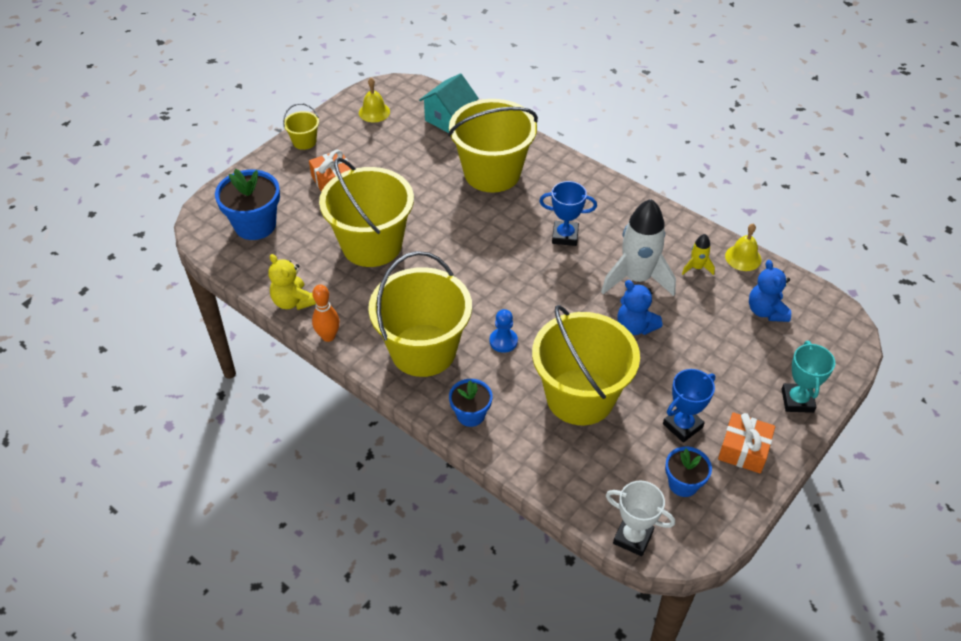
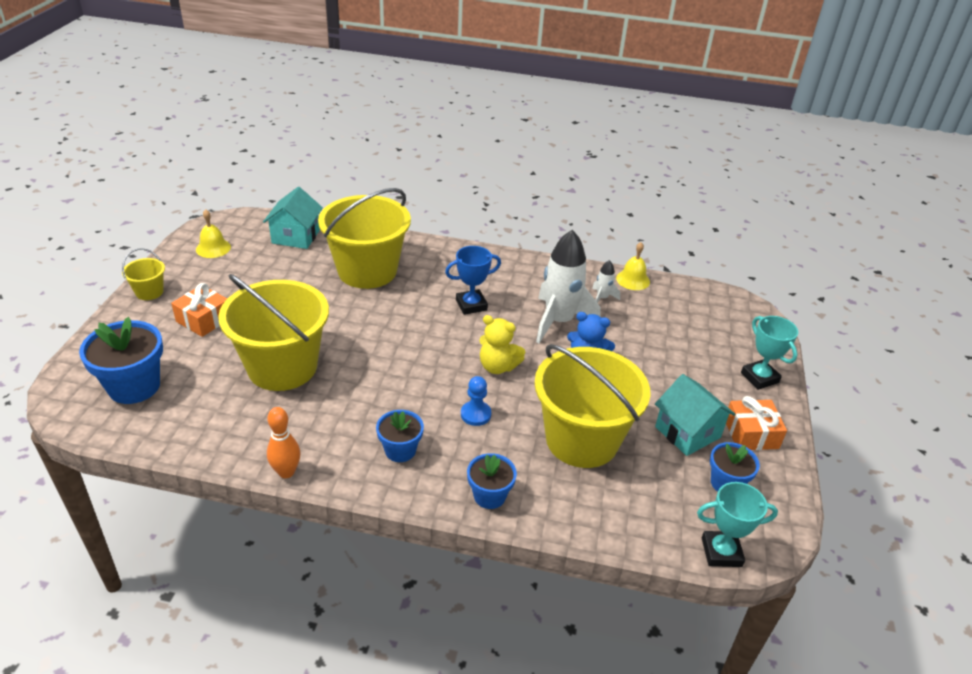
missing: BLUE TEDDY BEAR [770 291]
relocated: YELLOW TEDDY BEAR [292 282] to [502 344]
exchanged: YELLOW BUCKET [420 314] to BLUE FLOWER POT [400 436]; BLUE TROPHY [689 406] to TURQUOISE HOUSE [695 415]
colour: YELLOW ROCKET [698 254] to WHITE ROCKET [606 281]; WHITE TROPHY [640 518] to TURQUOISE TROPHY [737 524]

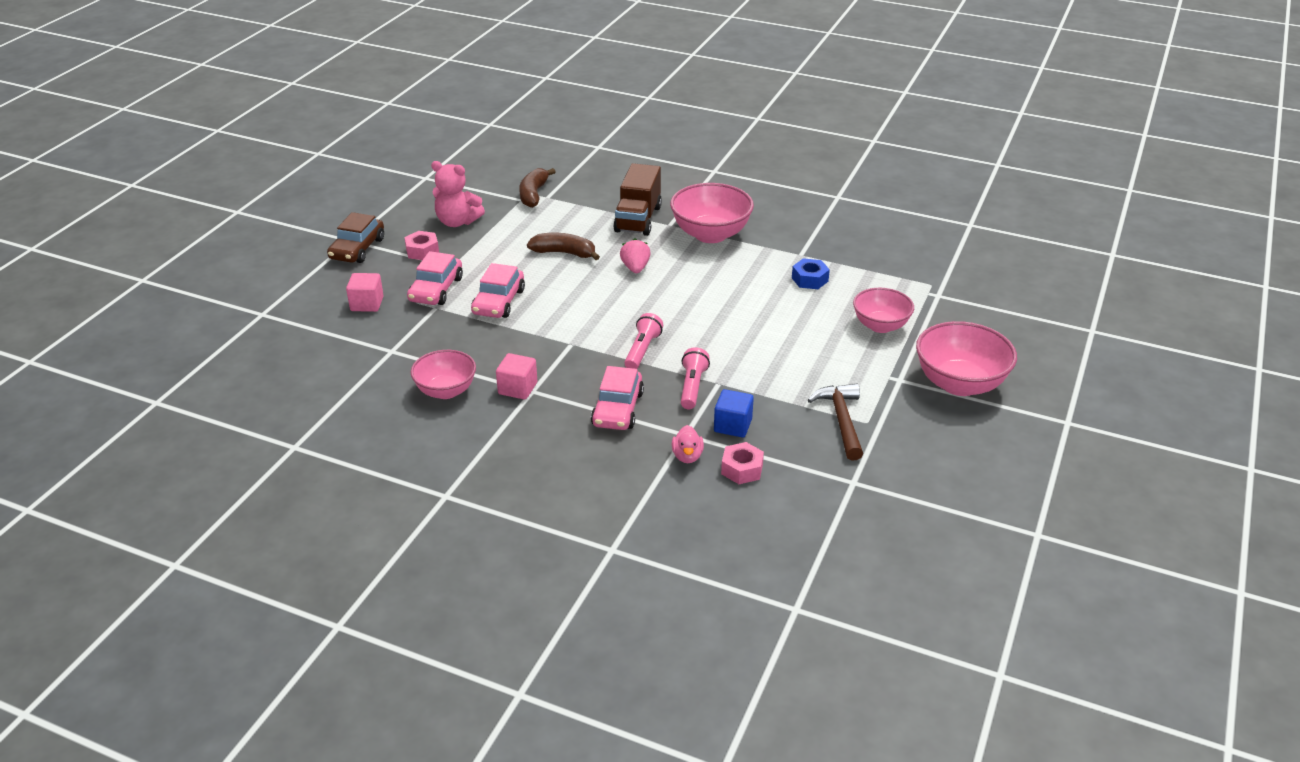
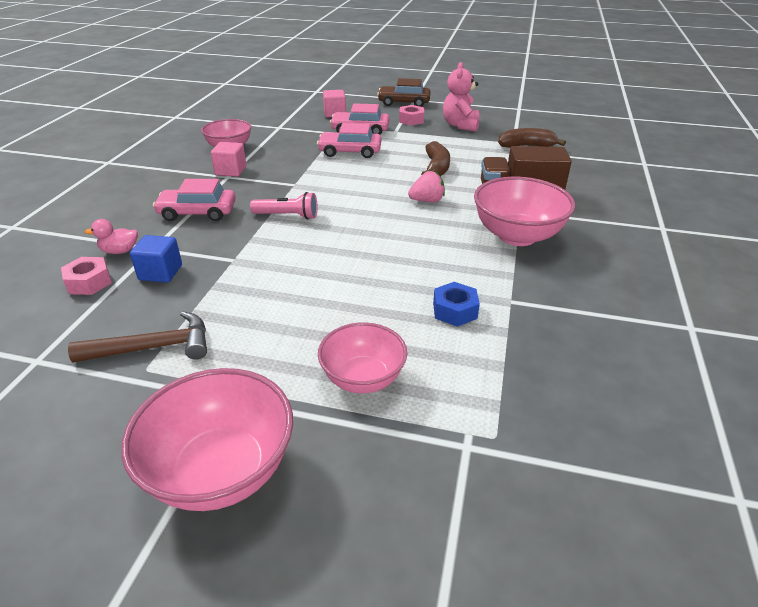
missing: PINK FLASHLIGHT [695 378]

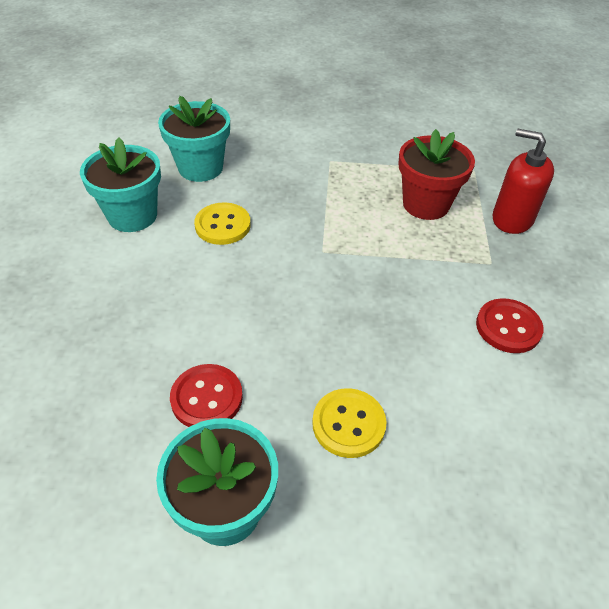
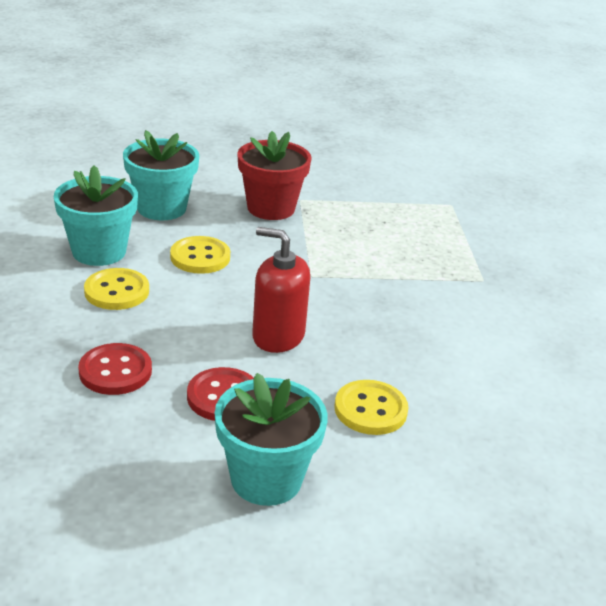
appeared: YELLOW BUTTON [116 289]
relocated: RED FLOWER POT [436 174] to [274 175]; RED SOAP DISPENSER [523 181] to [281 290]; RED BUTTON [510 325] to [115 369]

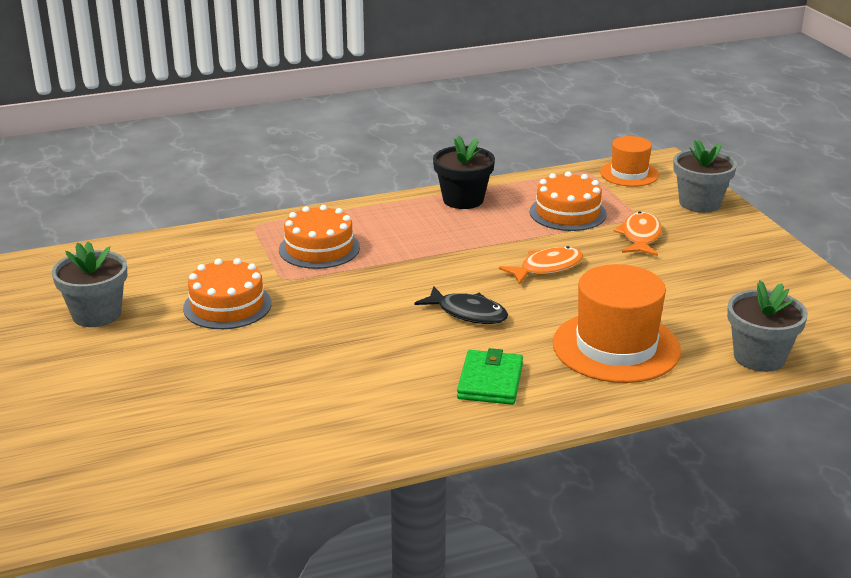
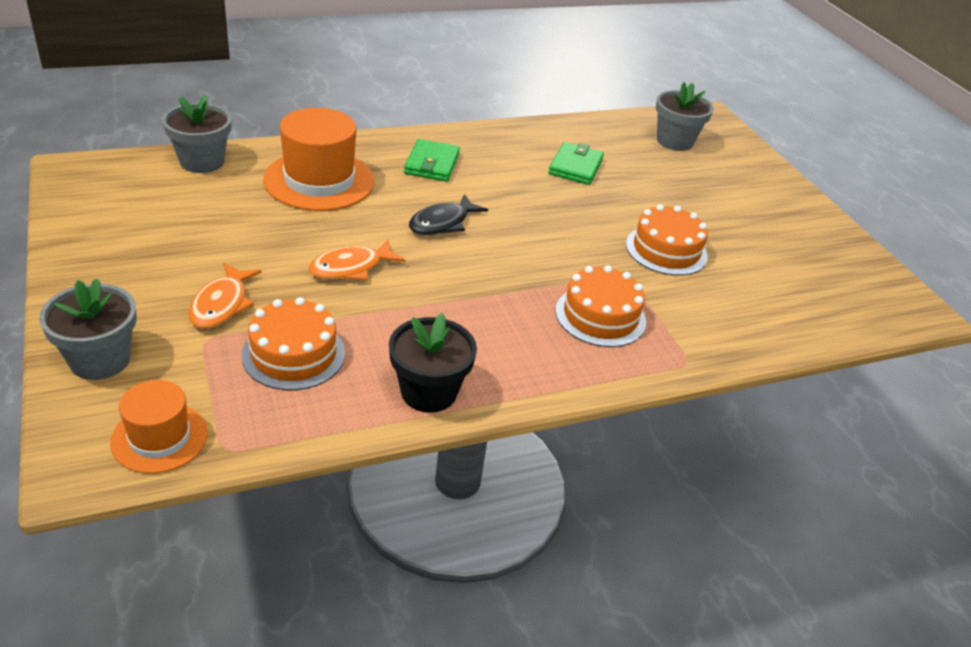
appeared: GREEN WALLET [576 163]
relocated: GREY FLOWER POT [89 284] to [685 116]
spun: BLACK FISH [461 305] = [448 214] 75 degrees counterclockwise

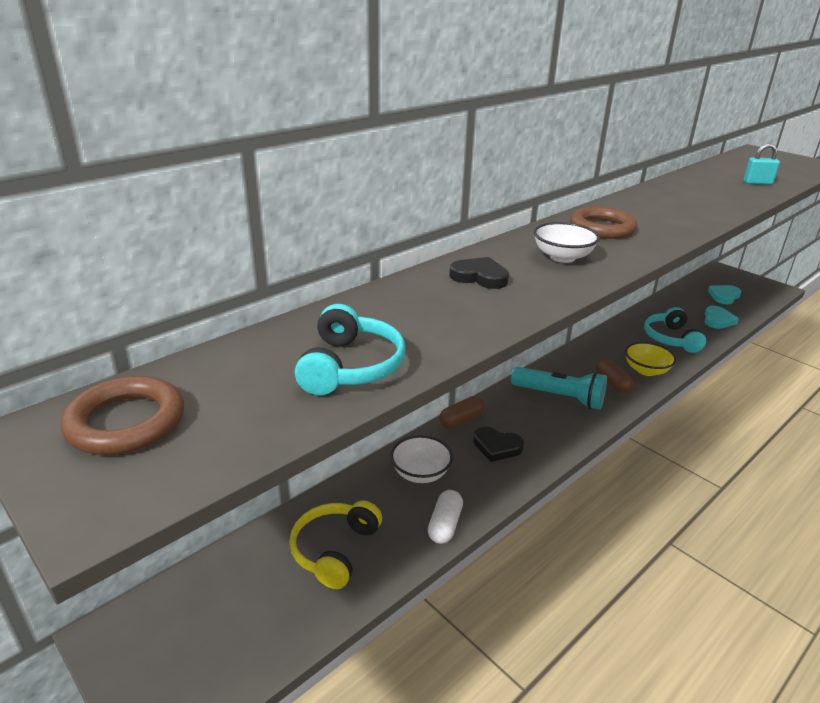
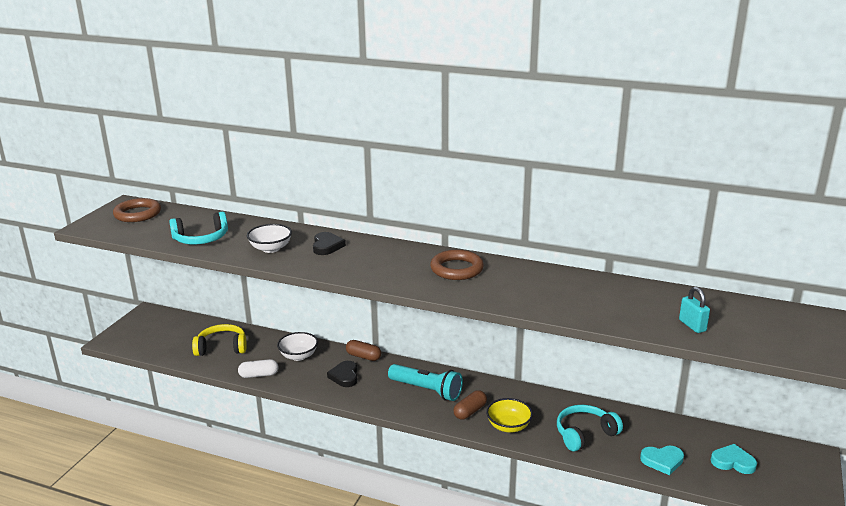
relocated: WHITE BOWL [567 242] to [269 238]
spun: TURQUOISE FLASHLIGHT [559 388] = [425 382] 60 degrees counterclockwise

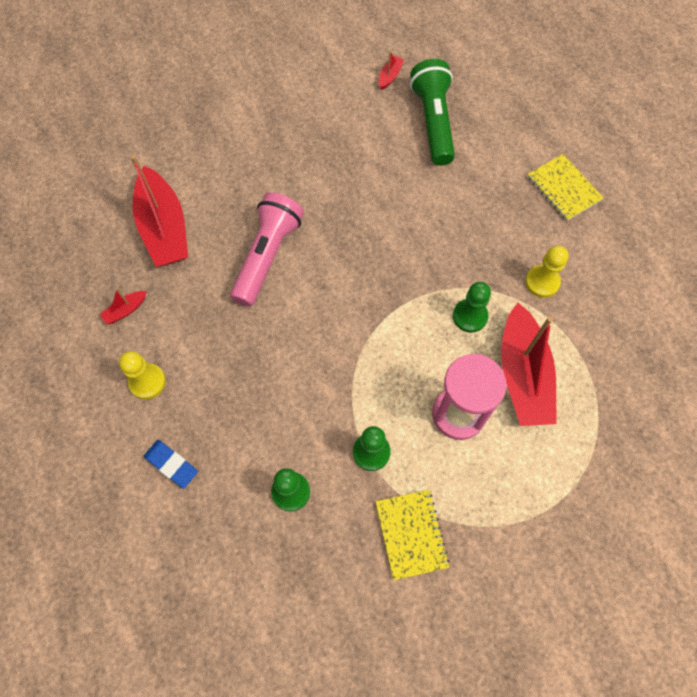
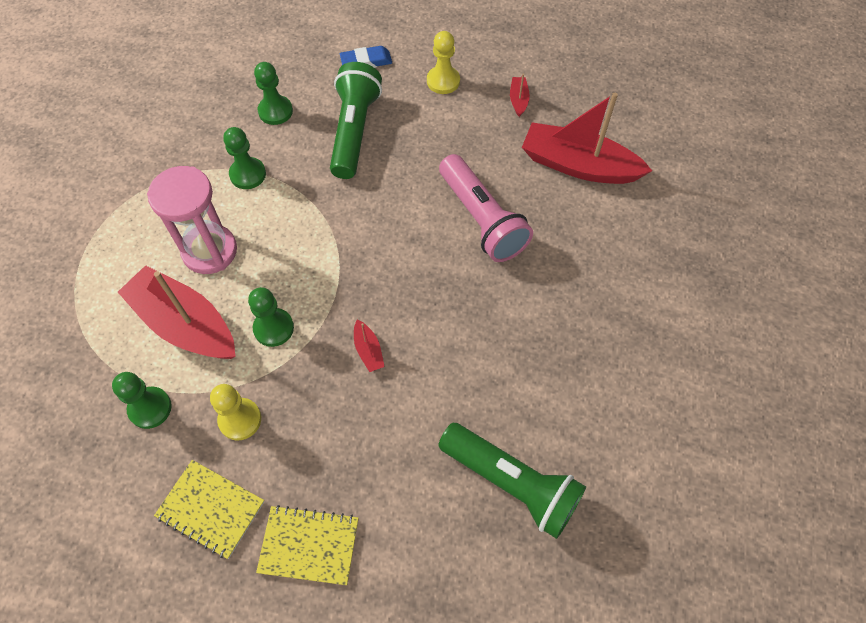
appeared: GREEN FLASHLIGHT [356 120]; GREEN PAWN [142 400]
relocated: RED BOAT [392 70] to [369 346]; YELLOW NOTEBOOK [412 535] to [209 509]

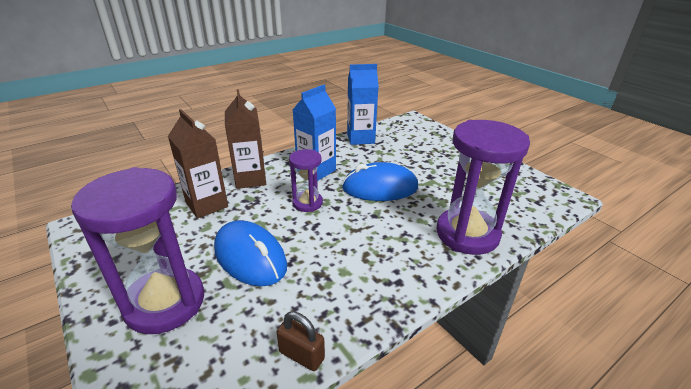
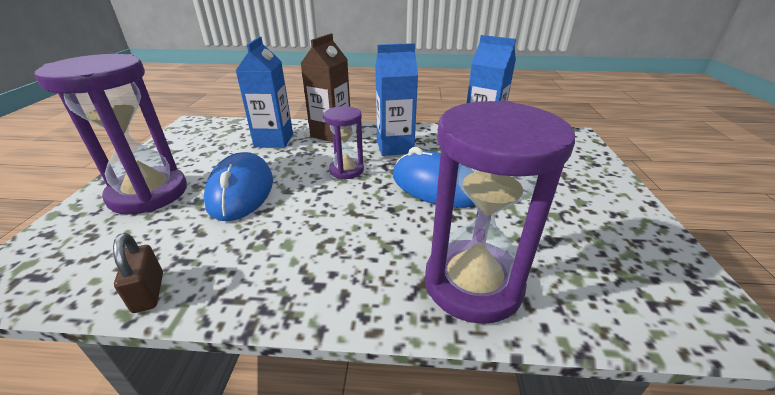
colour: BROWN CARTON [198 163] to BLUE CARTON [264 92]

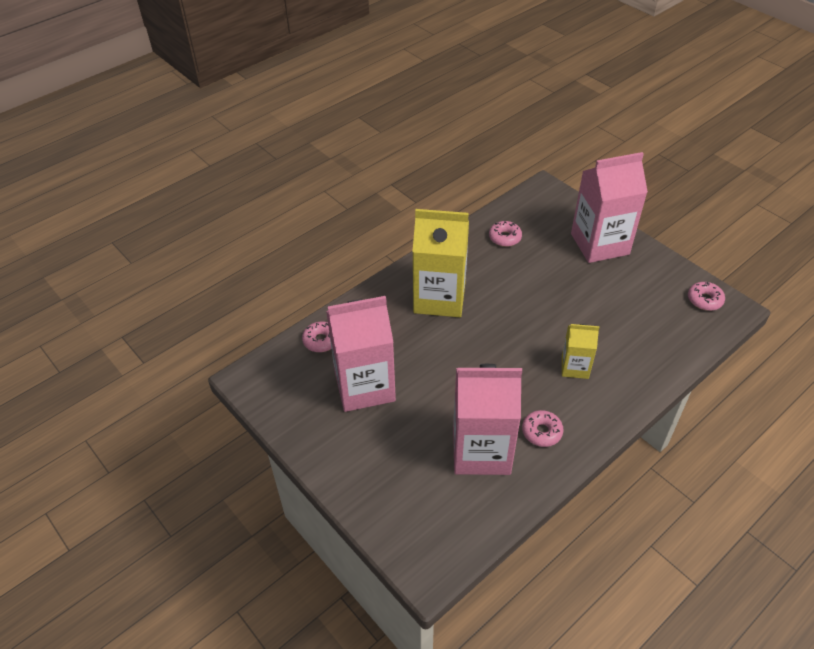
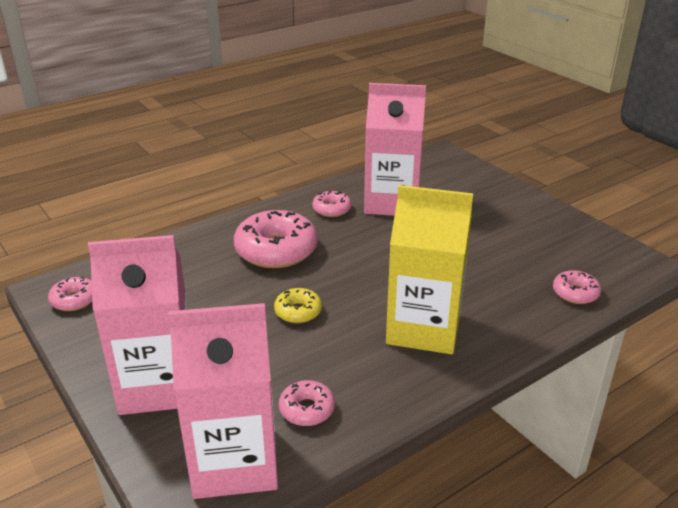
appeared: YELLOW DONUT [298 305]
relocated: PINK CARTON [361 354] to [223 401]
exchanged: YELLOW CARTON [581 351] to PINK DONUT [276 239]

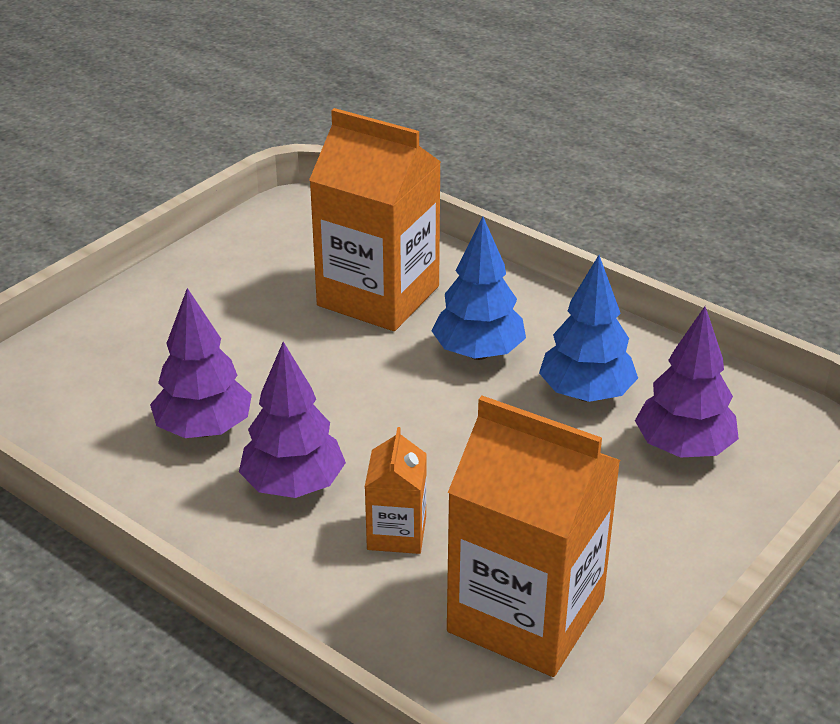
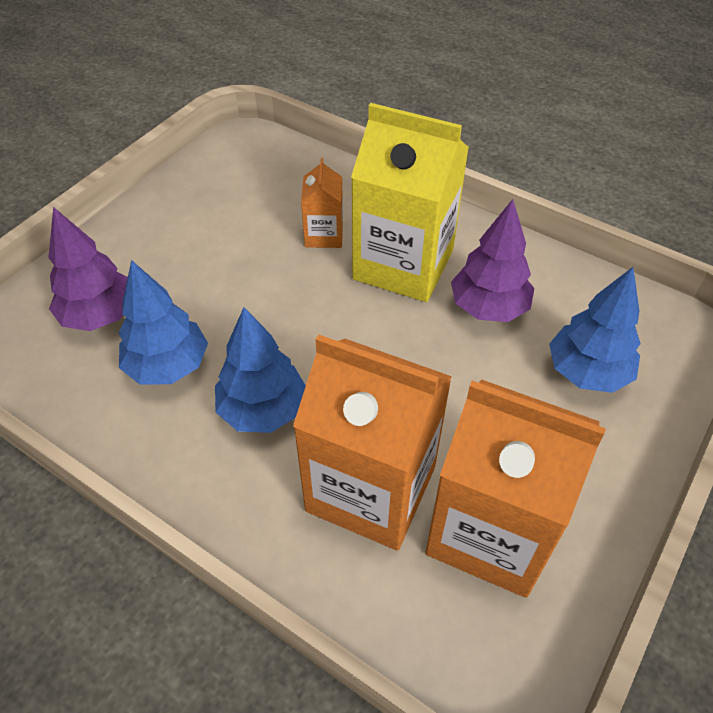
appeared: BLUE TREE [595 330]
relocated: ORANGE CARTON [534 536] to [516 488]
exchanged: PURPLE TREE [292 420] to YELLOW CARTON [410 202]

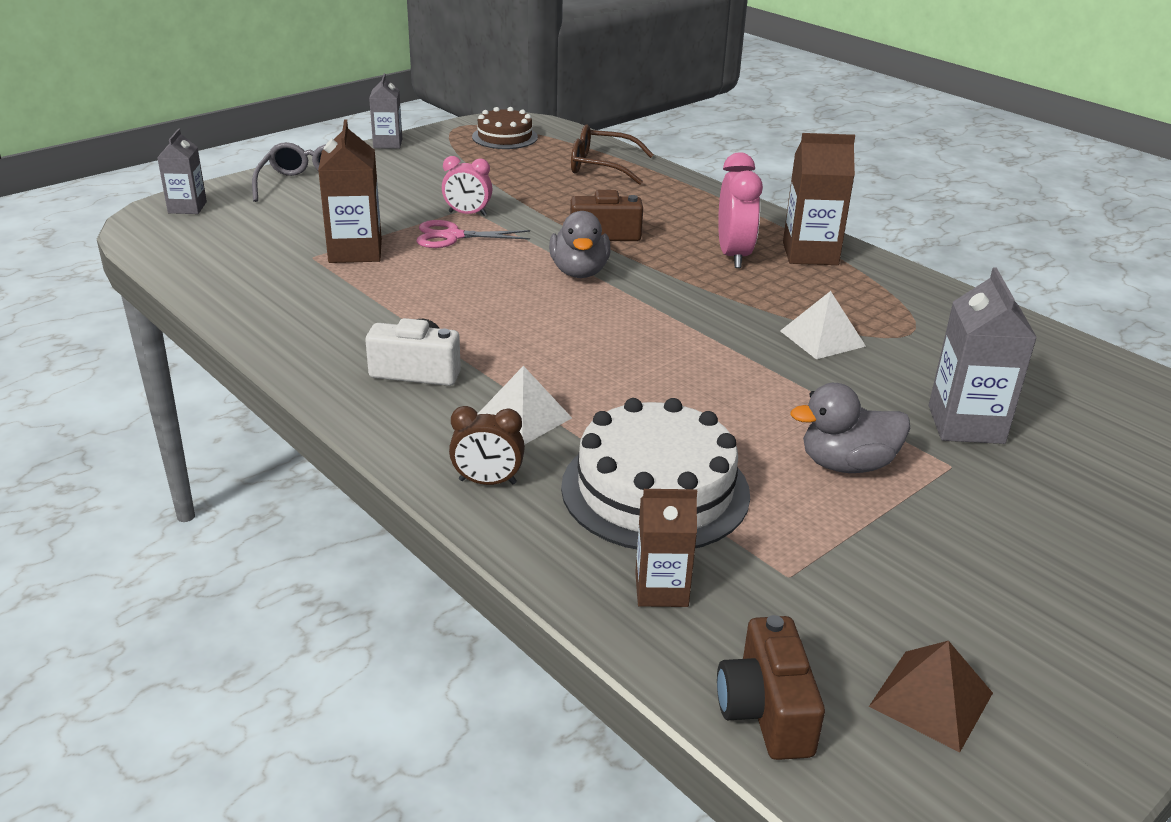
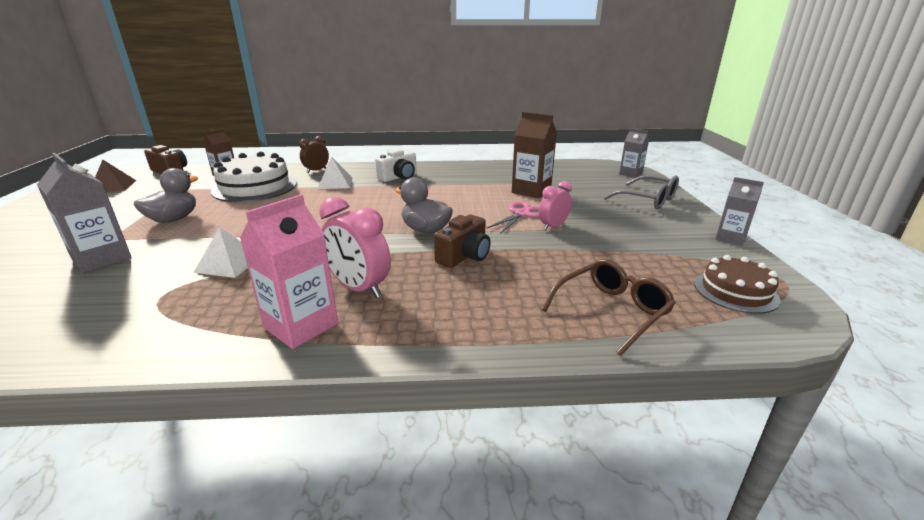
colour: BROWN CARTON [819 199] to PINK CARTON [289 271]

